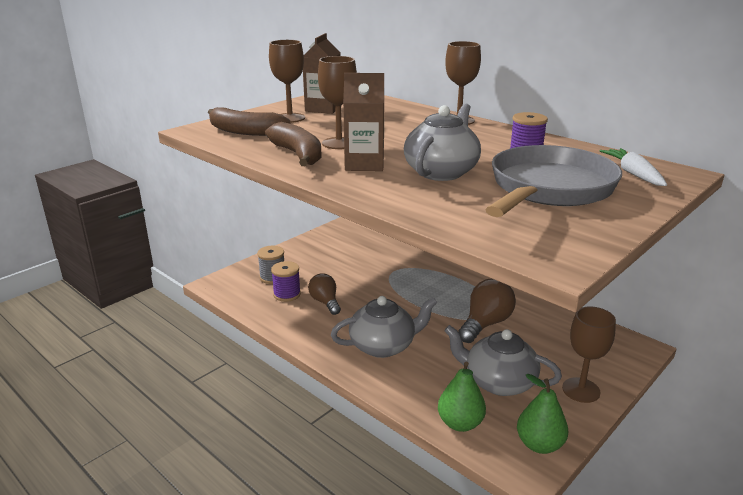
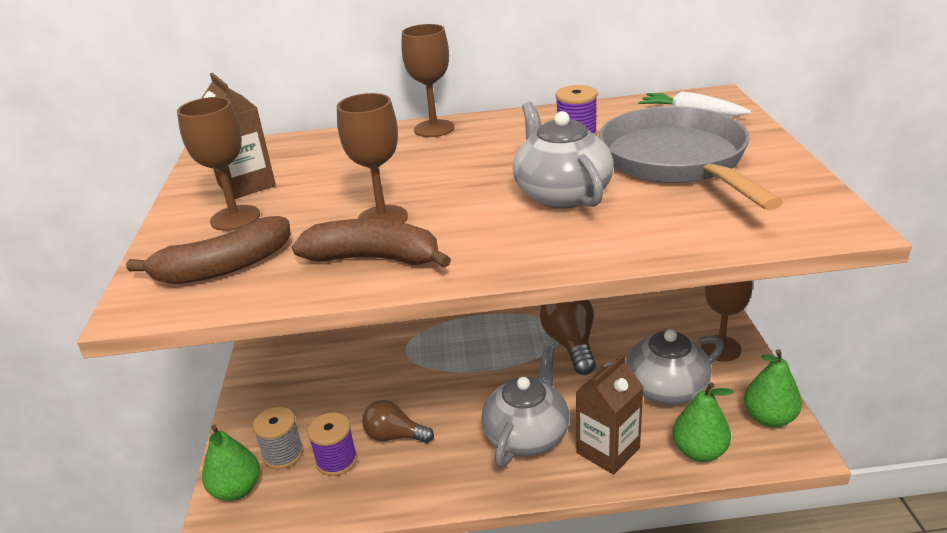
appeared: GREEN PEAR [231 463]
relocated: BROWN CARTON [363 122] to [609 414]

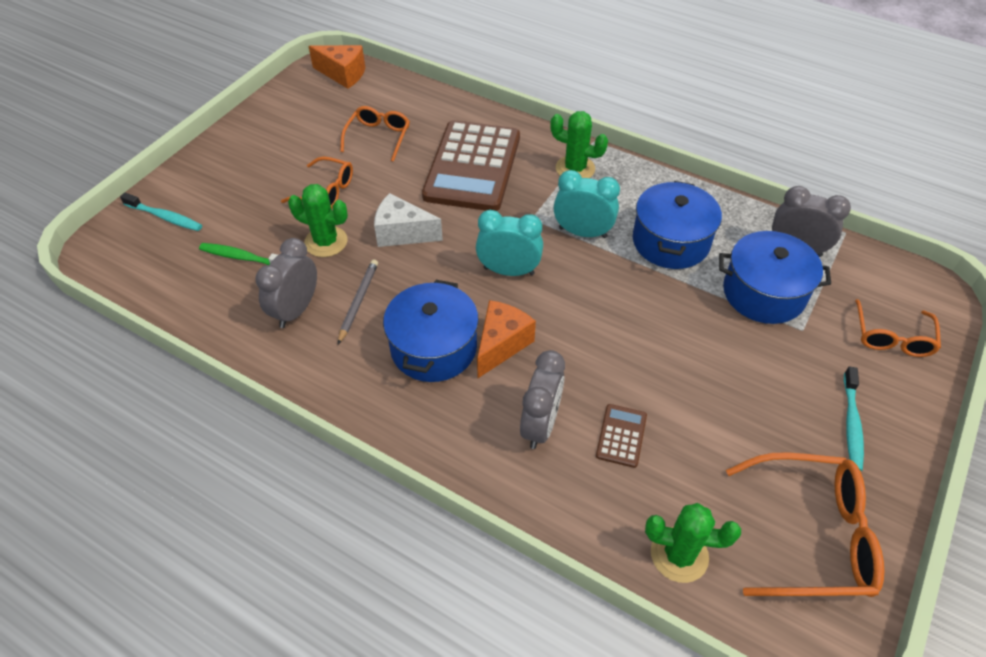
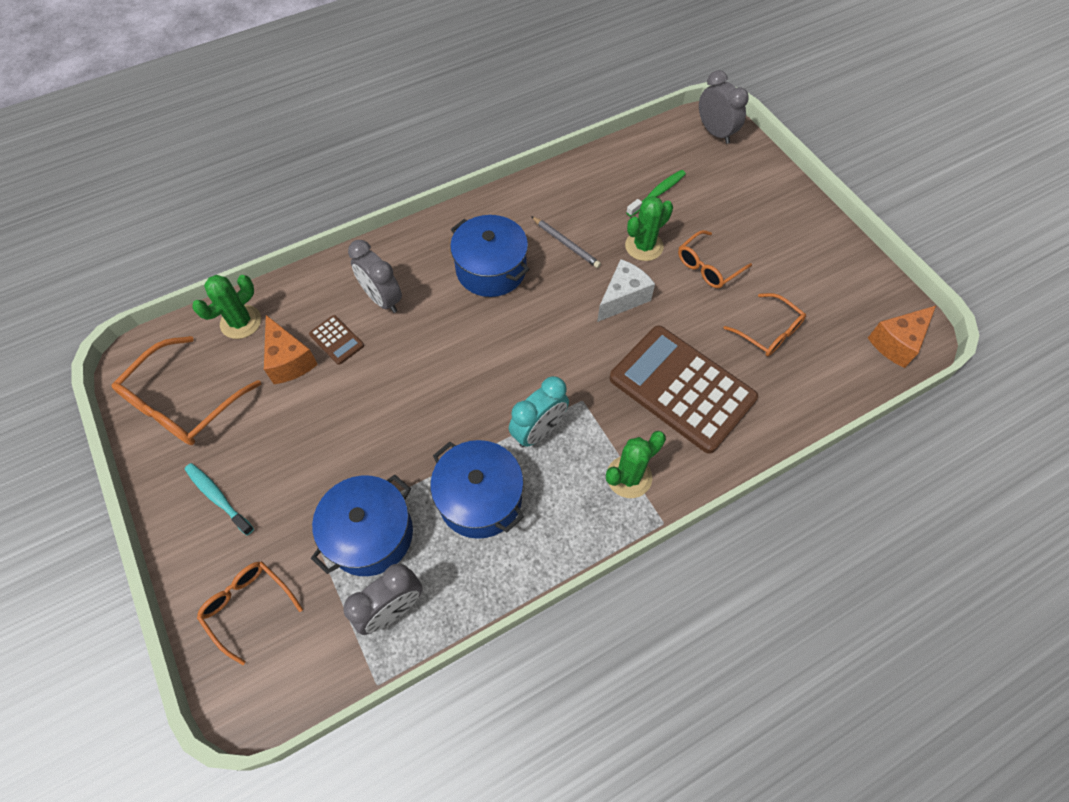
missing: TURQUOISE TOOTHBRUSH [161 212]; TURQUOISE CLOCK [509 243]
relocated: GREY CLOCK [286 283] to [724 107]; ORANGE CHEESE [506 339] to [291 349]

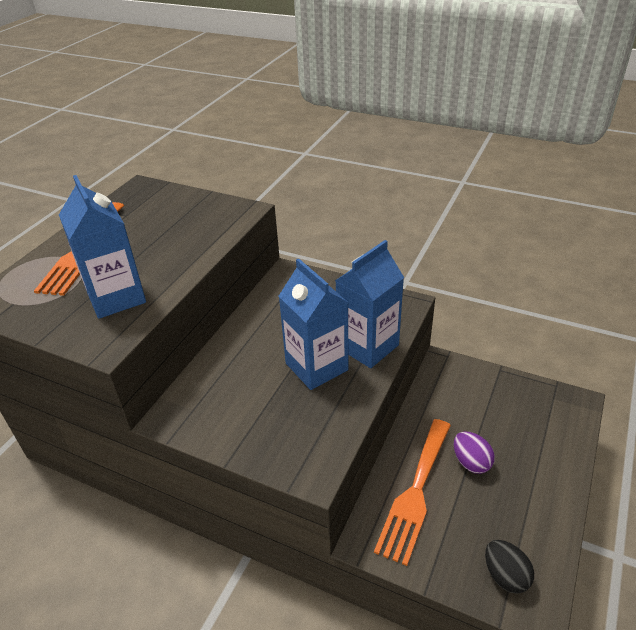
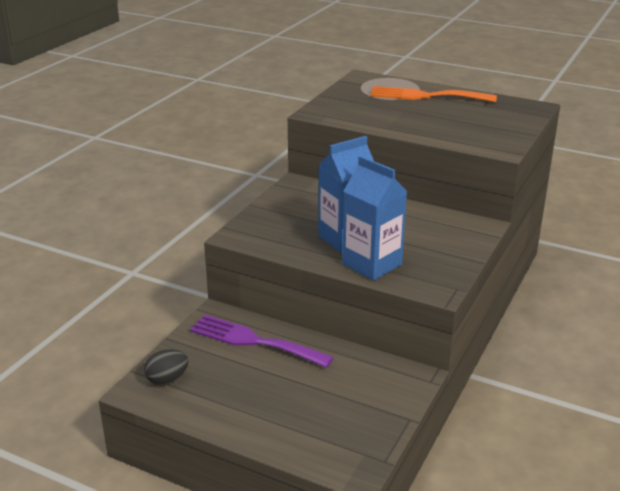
missing: BLUE CARTON [102 247]; PURPLE EGG [474 453]
colour: ORANGE FORK [412 492] to PURPLE FORK [262 341]

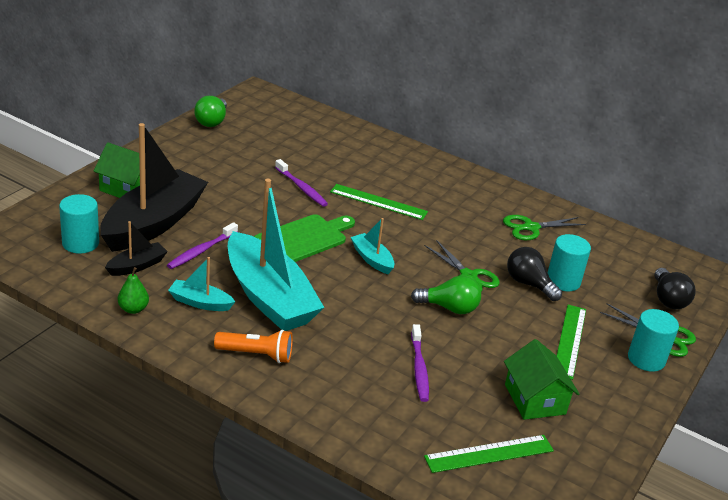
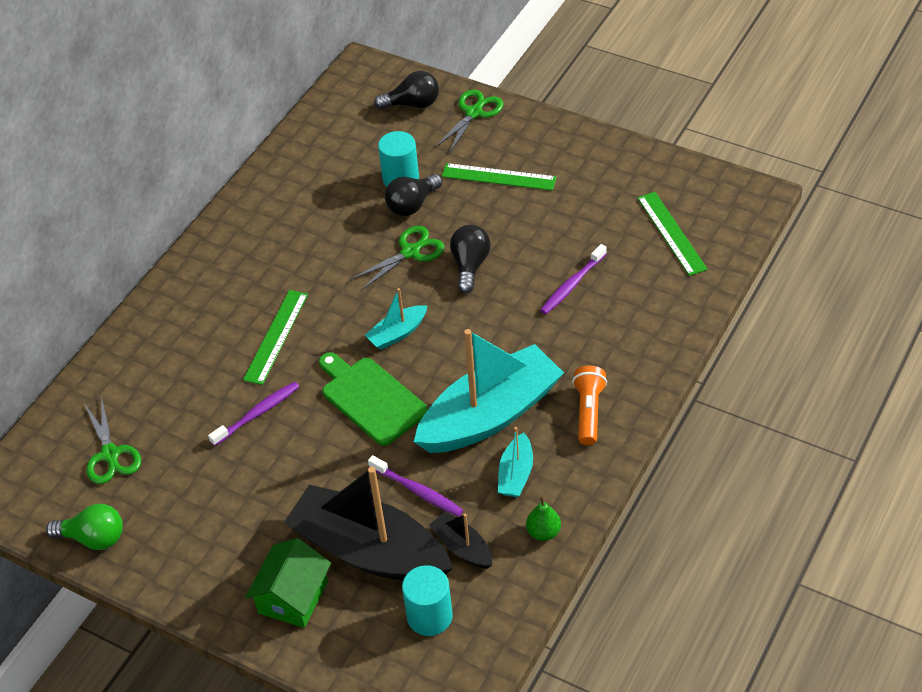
missing: TURQUOISE CYLINDER [653 340]; GREEN HOUSE [541 379]
relocated: GREEN SCISSORS [544 228] to [112 440]
colour: GREEN LIGHT BULB [446 295] to BLACK LIGHT BULB [470 259]
spun: PURPLE TOOTHBRUSH [420 363] = [573 279] 135 degrees clockwise

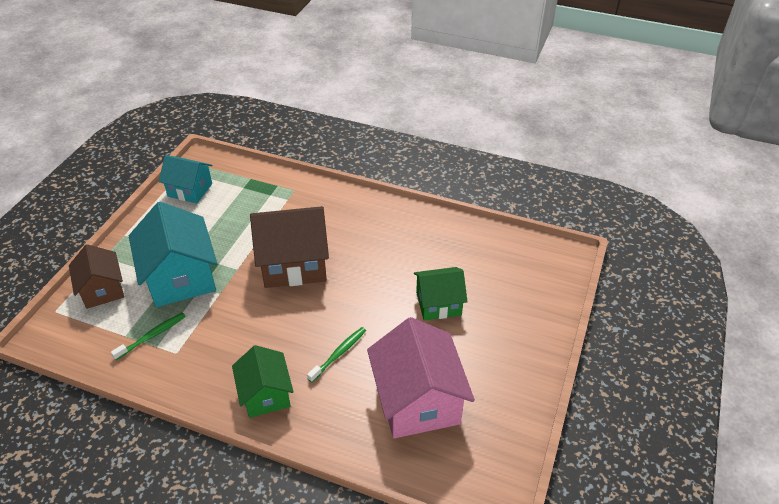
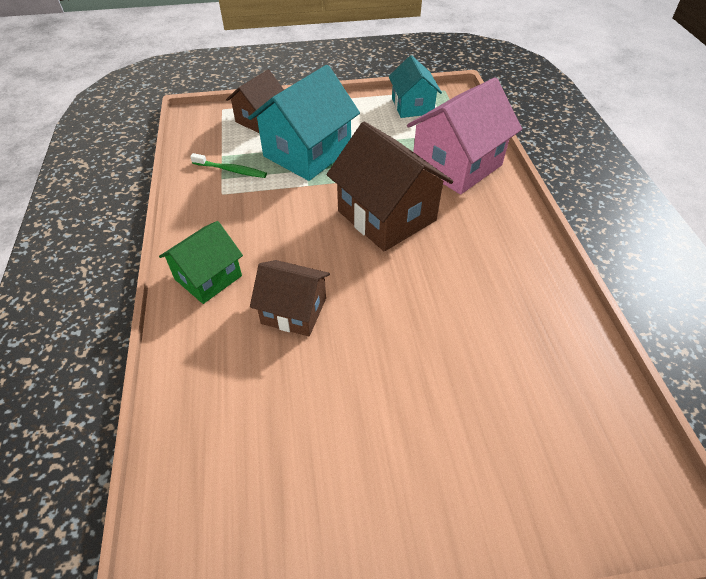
missing: GREEN HOUSE [441 293]
relocated: PINK HOUSE [421 377] to [464 136]
exchanged: GREEN TOOTHBRUSH [336 354] to BROWN HOUSE [290 298]

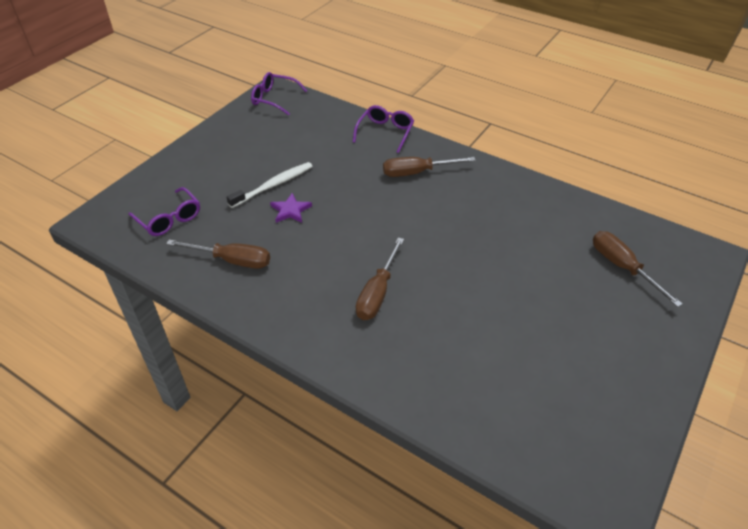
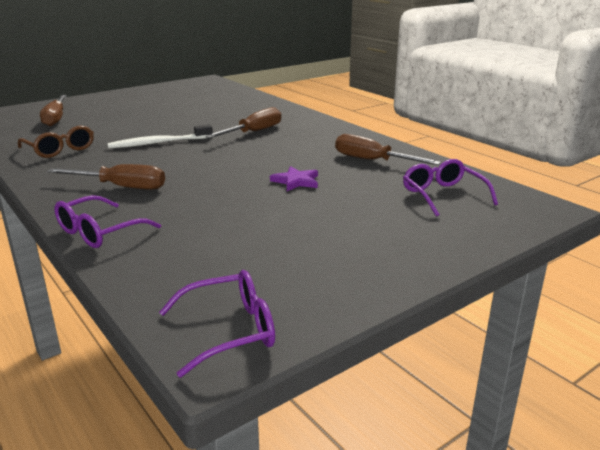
appeared: BROWN GLASSES [56 141]
relocated: WHITE TOOTHBRUSH [270 185] to [160 137]
spun: PURPLE GLASSES [279 93] = [217 324] 60 degrees counterclockwise

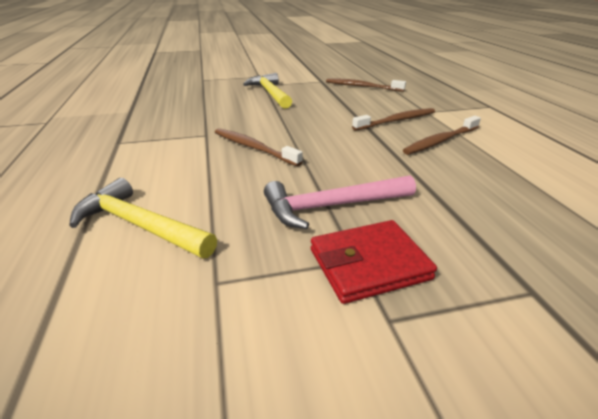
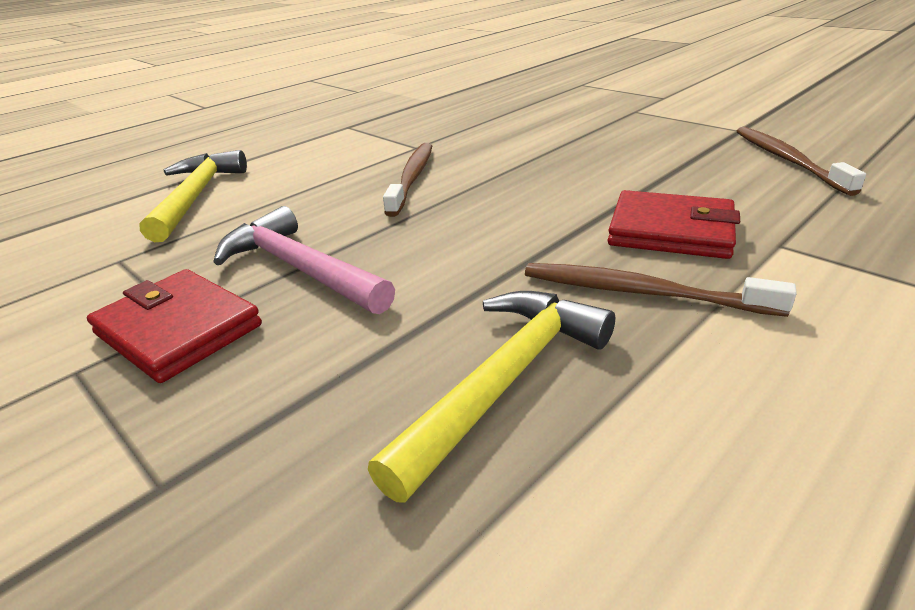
relocated: YELLOW HAMMER [267 91] to [491 396]
exchanged: BROWN TOOTHBRUSH [393 119] to RED WALLET [674 224]

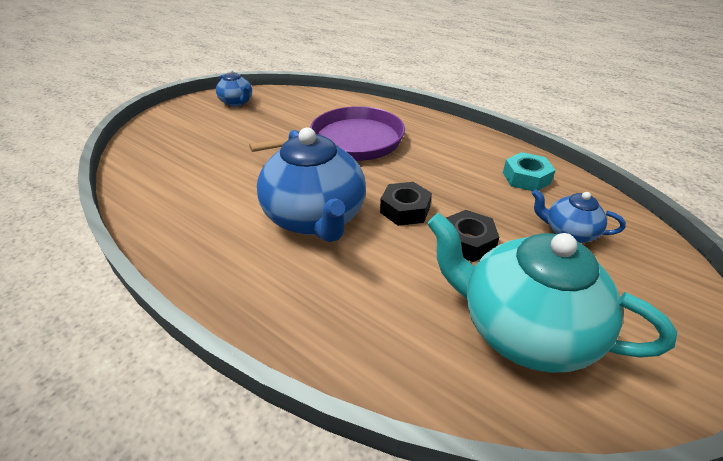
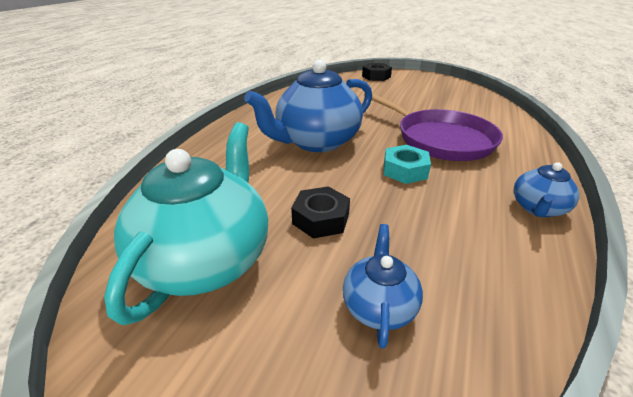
relocated: BLUE TEAPOT [234 88] to [547 189]; TURQUOISE NUT [529 171] to [407 164]; BLACK NUT [406 204] to [377 72]

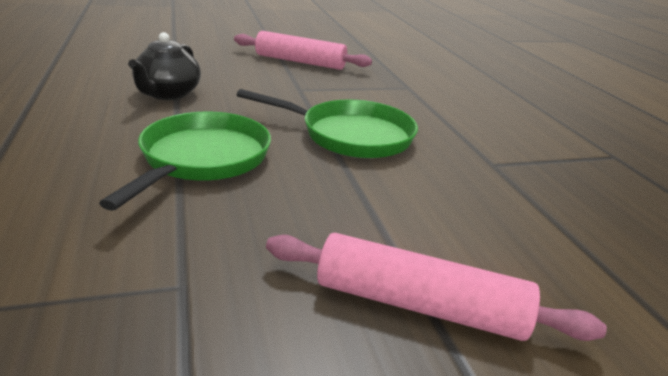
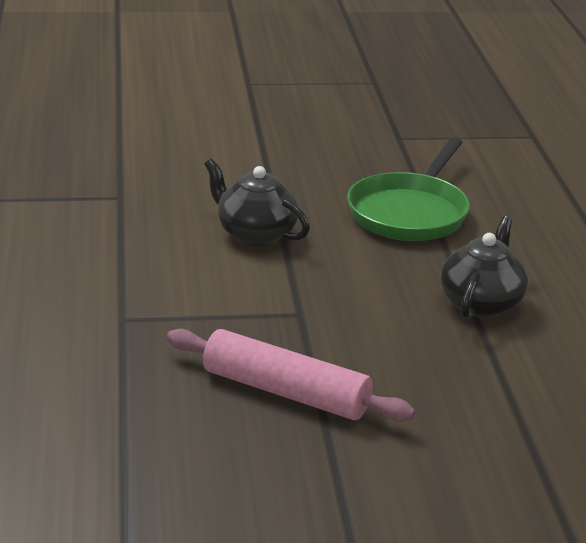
missing: PINK ROLLING PIN [436 287]
exchanged: GREEN PAN [327 123] to BLACK TEAPOT [257 202]

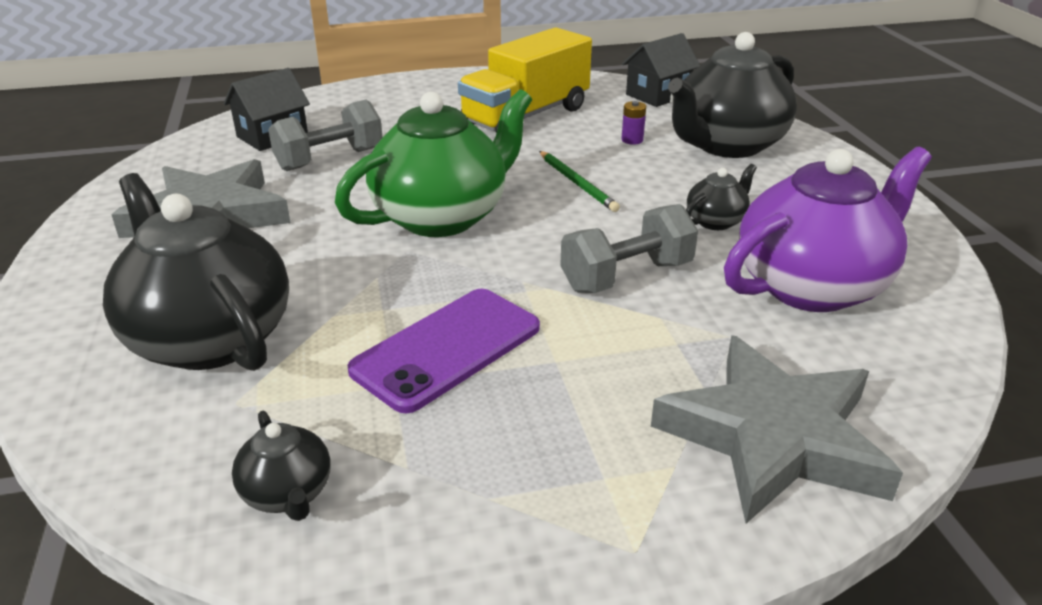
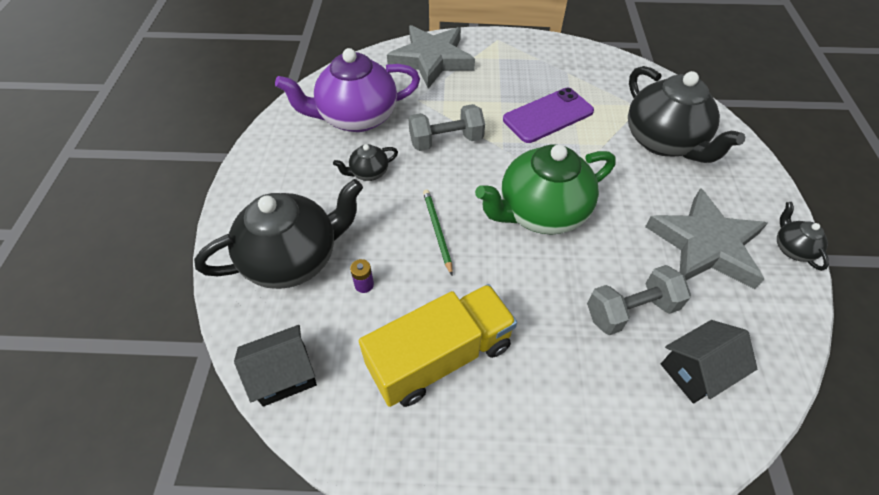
relocated: BLACK TEAPOT [281 466] to [803 236]

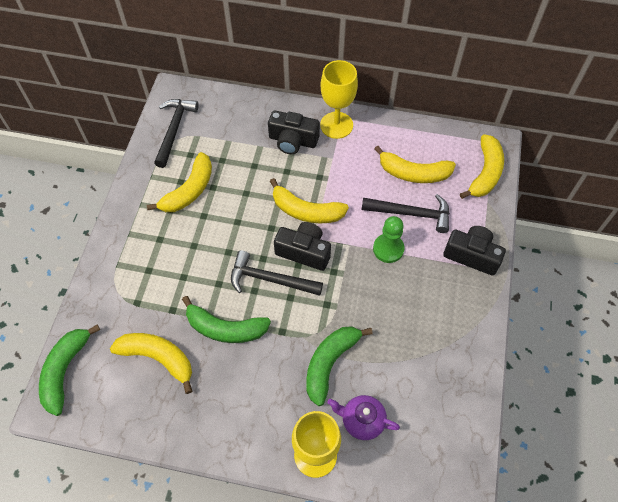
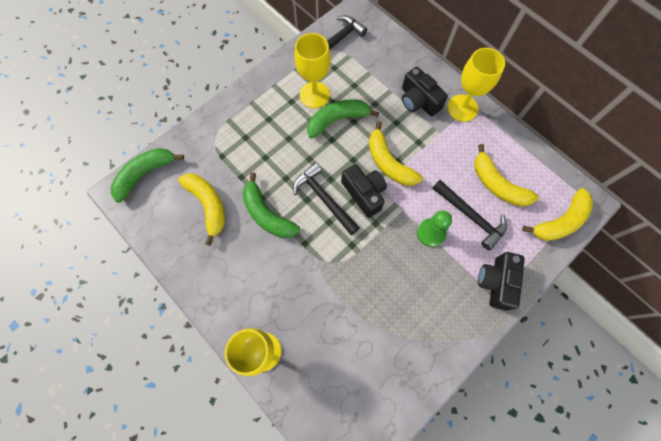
missing: PURPLE TEAPOT [363 417]
relocated: GREEN BANANA [339 366] to [343 118]
exchanged: YELLOW BANANA [179 182] to YELLOW GOBLET [312 70]
spun: BLACK CAMERA [474 251] = [501 281] 135 degrees counterclockwise

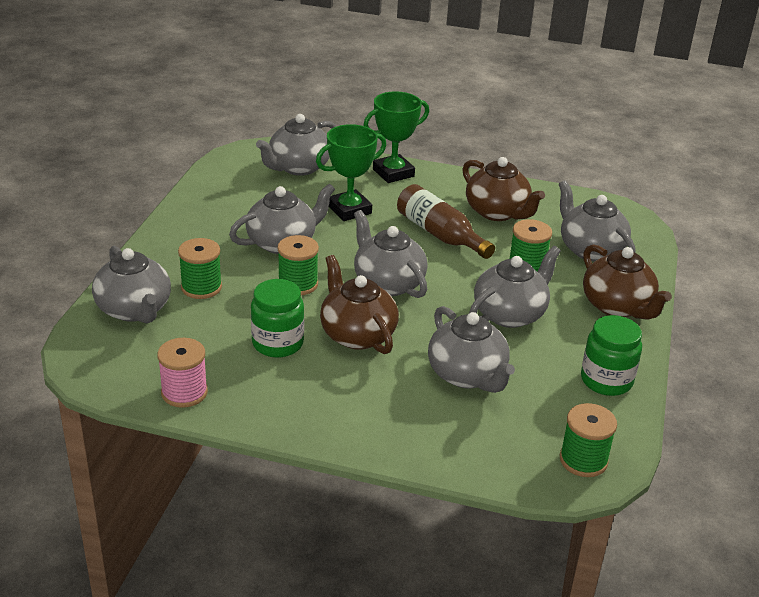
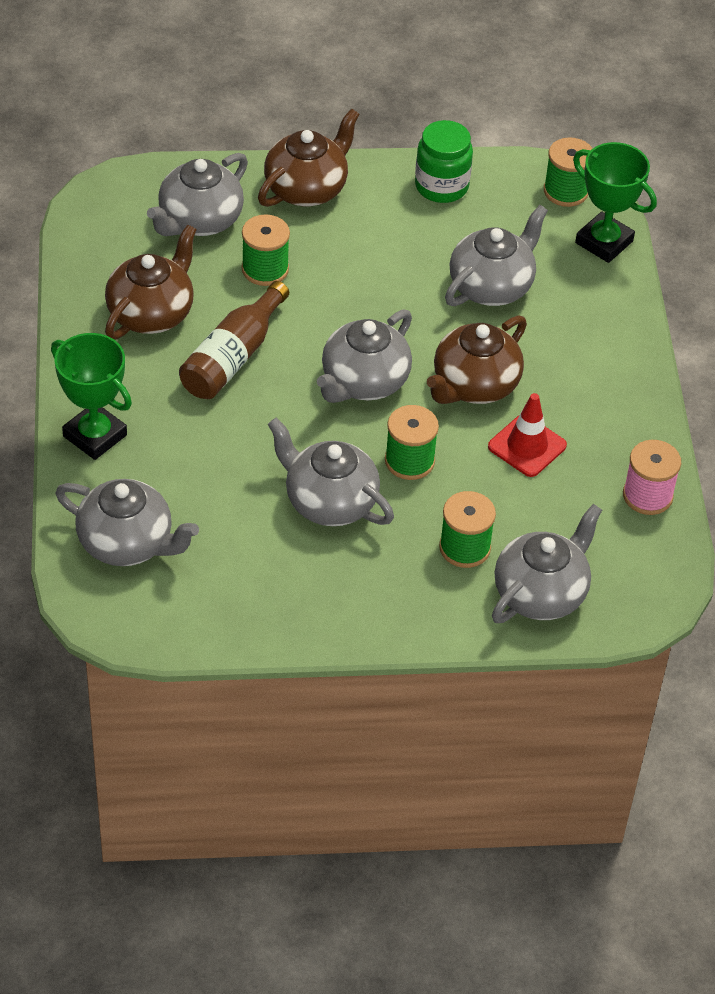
missing: GREY TEAPOT [515 287]
relocated: GREEN TROPHY [351 172] to [615 202]
exchanged: GREEN JAR [277 318] to RED TRAFFIC CONE [527 435]

